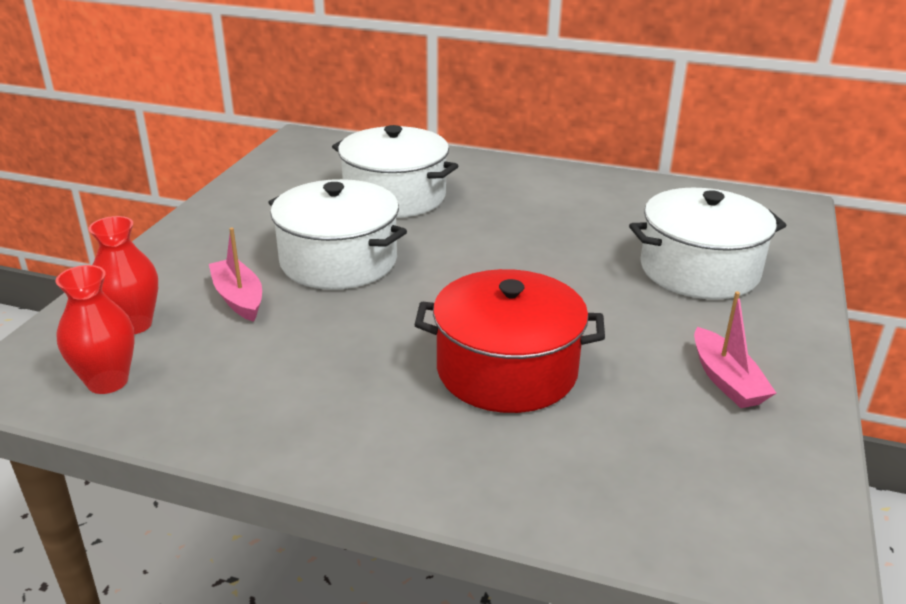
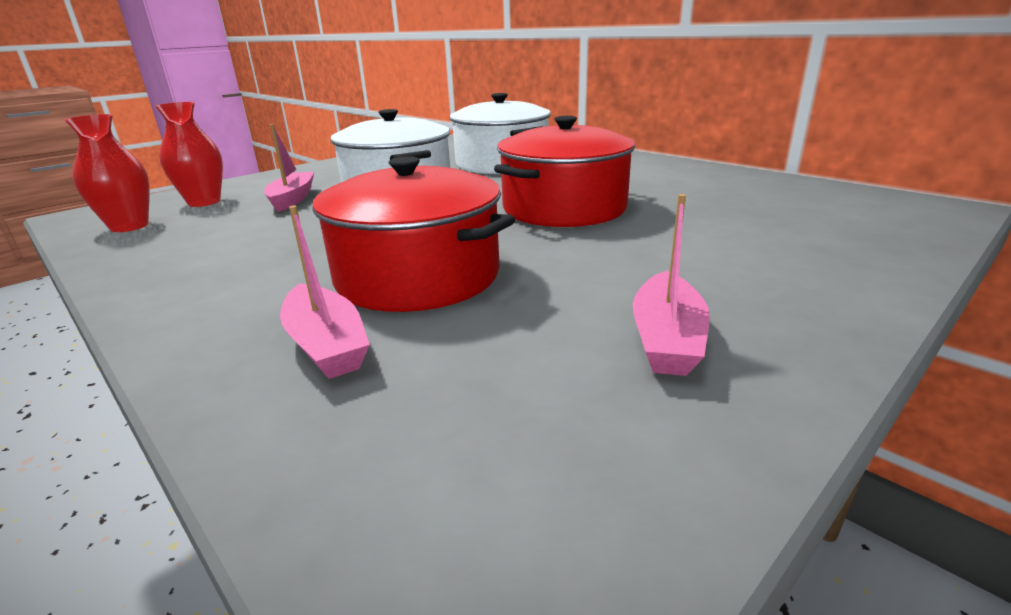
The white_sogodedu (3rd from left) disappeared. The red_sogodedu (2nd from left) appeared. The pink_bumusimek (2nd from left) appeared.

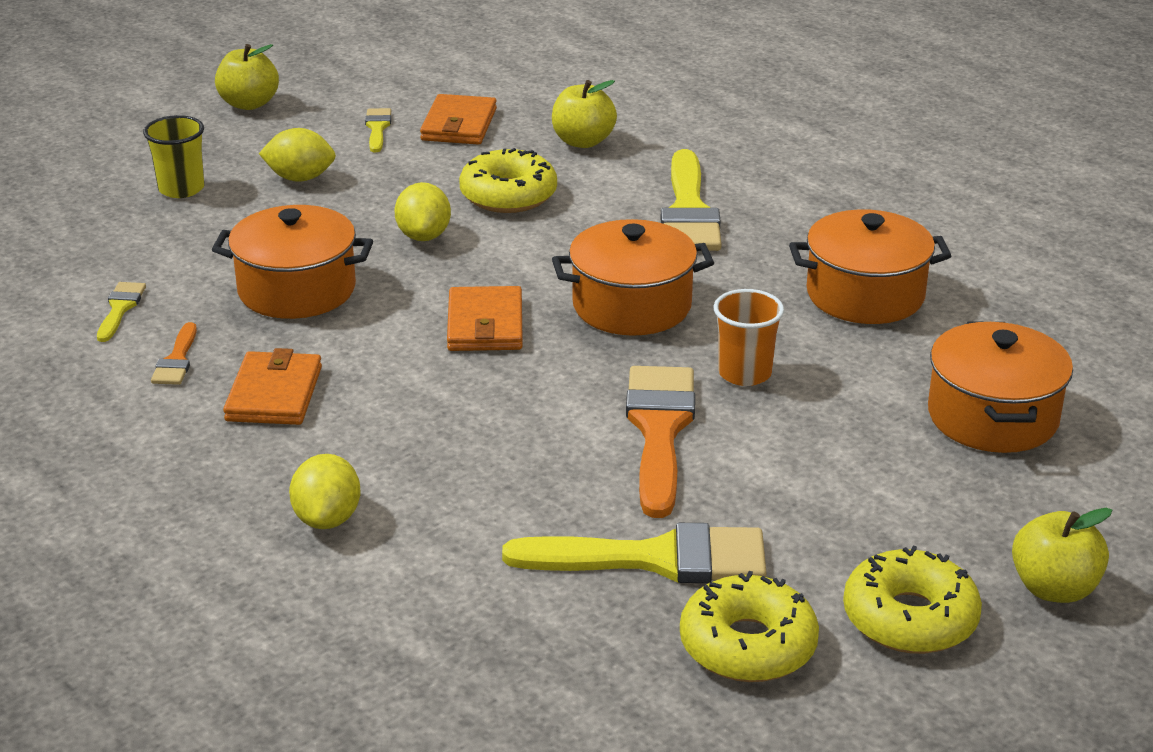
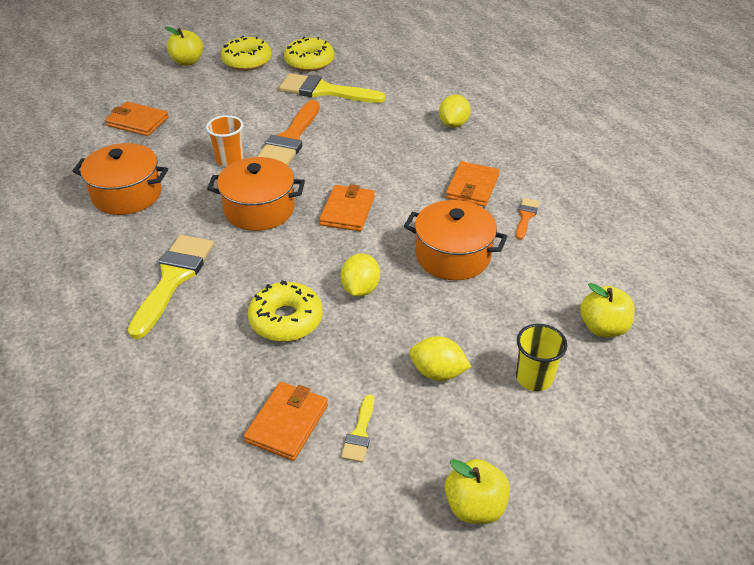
The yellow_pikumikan (2nd from left in the first image) moved. The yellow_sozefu (1st from left) disappeared. The orange_sogodedu (4th from left) was replaced by the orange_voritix (1st from left).

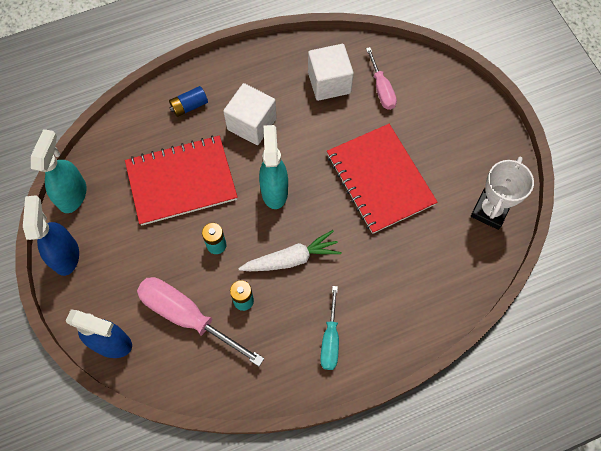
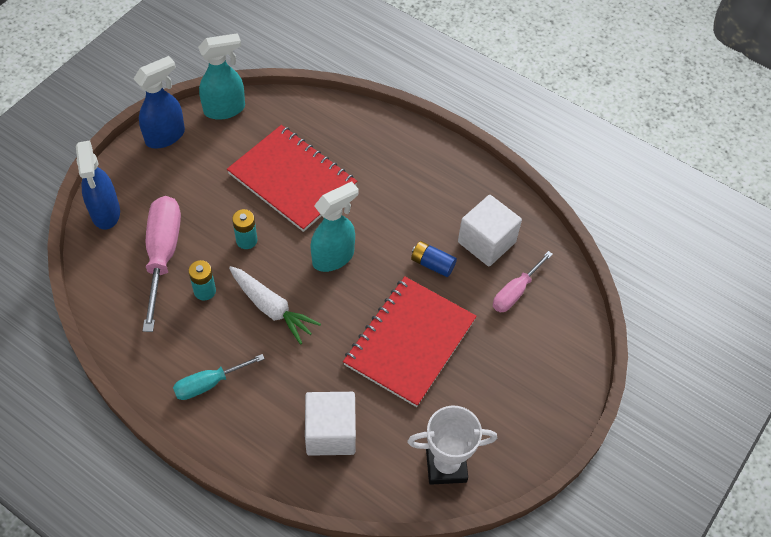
The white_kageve (1st from left) moved. The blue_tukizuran moved.

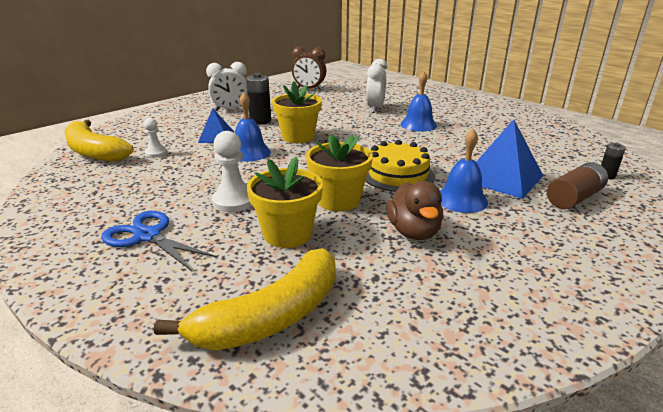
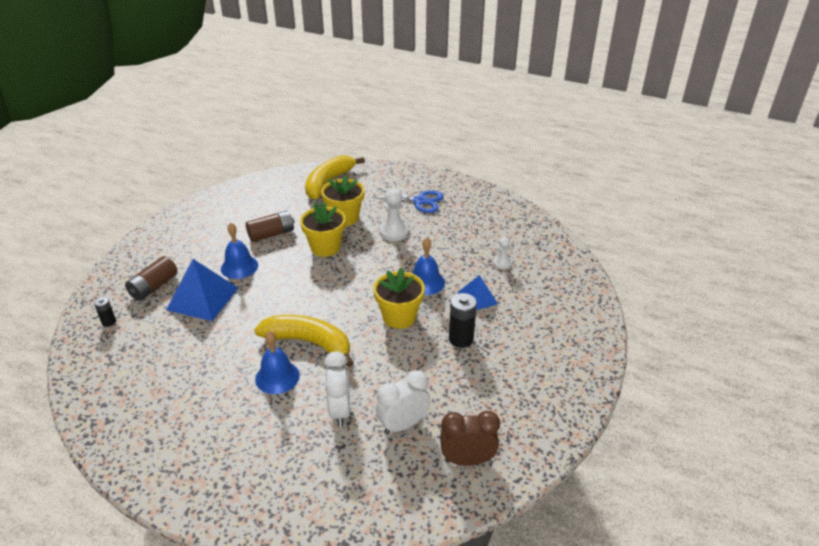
The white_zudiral (1st from left in the first image) moved. The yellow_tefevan (1st from left) moved. The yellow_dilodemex disappeared. The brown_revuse was replaced by the brown_tukizuran (2nd from left).

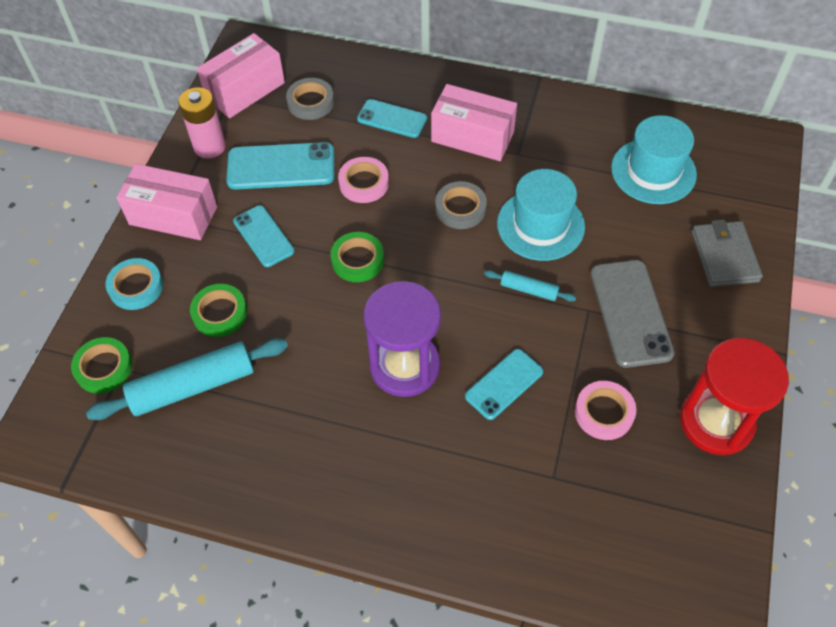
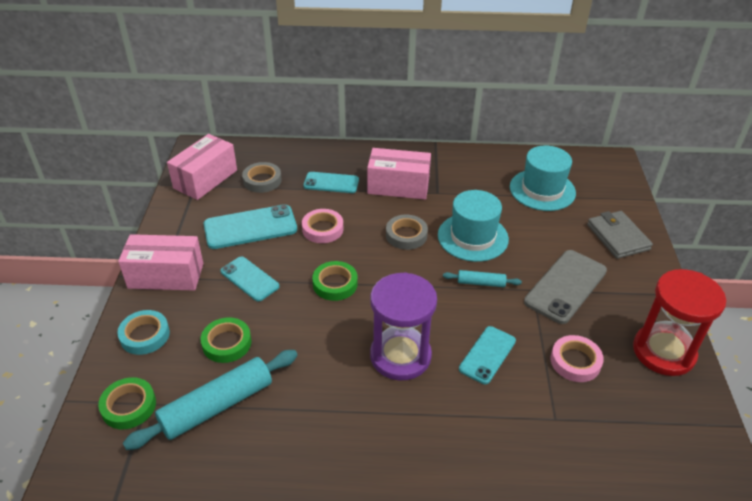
The pink_tukizuran disappeared. The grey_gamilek turned 60 degrees clockwise.

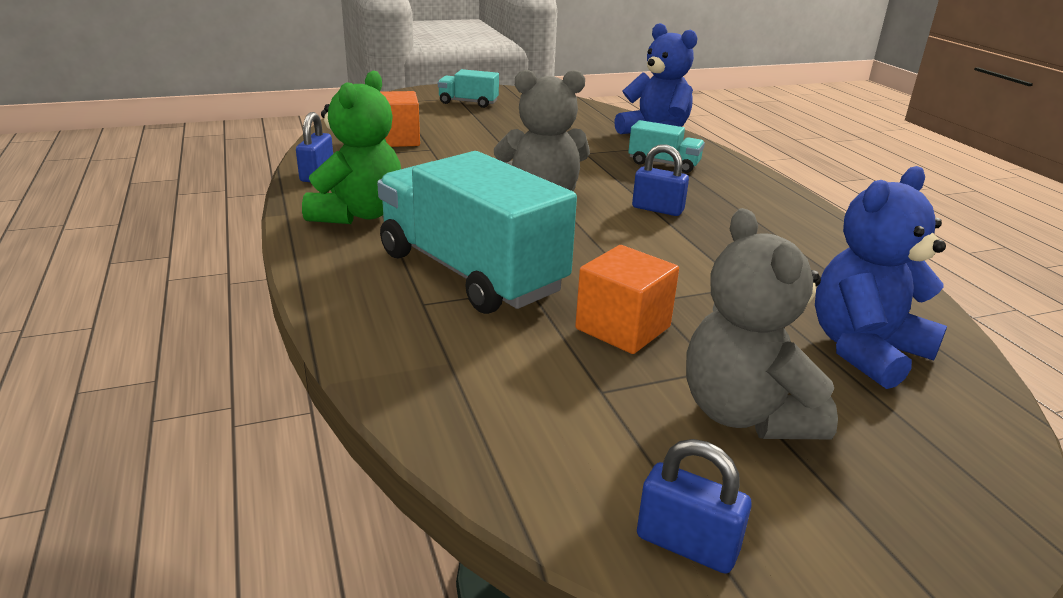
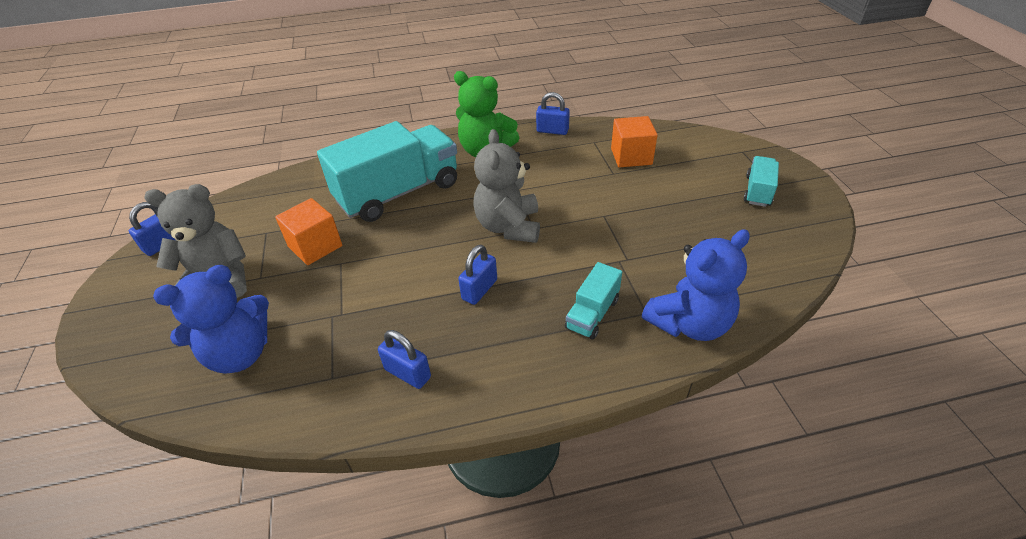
The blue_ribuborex (2nd from left in the first image) turned 90 degrees clockwise. The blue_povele (2nd from left) appeared.

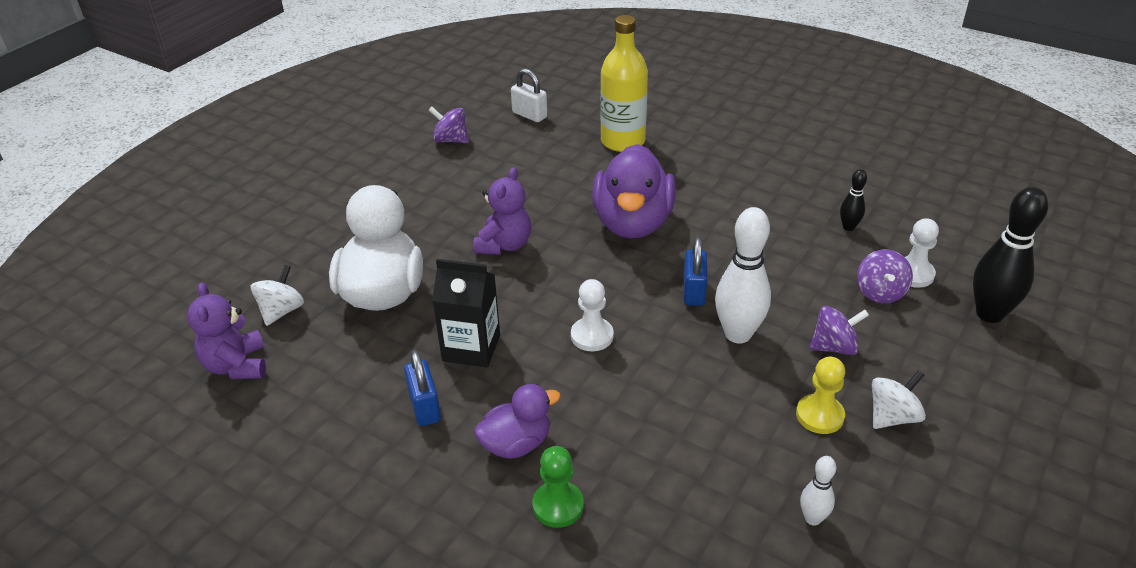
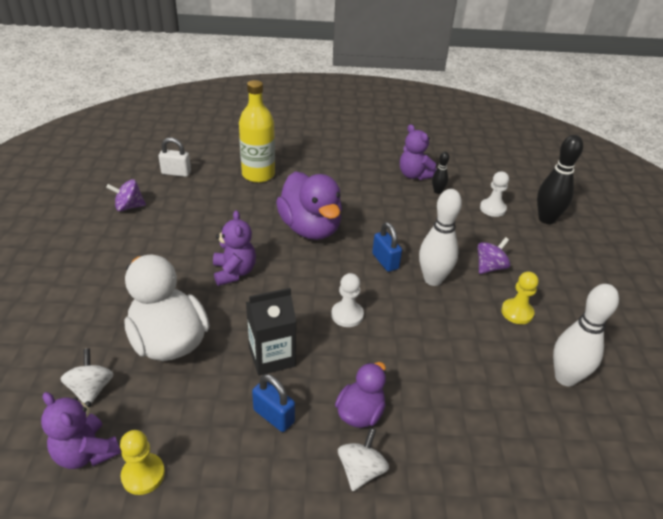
The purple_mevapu (3rd from left) disappeared. The white_mevapu (2nd from left) moved. The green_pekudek disappeared. The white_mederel (2nd from left) changed to 1.98 times the size. The purple_ribuborex (3rd from left) appeared. The yellow_pekudek (1st from left) appeared.

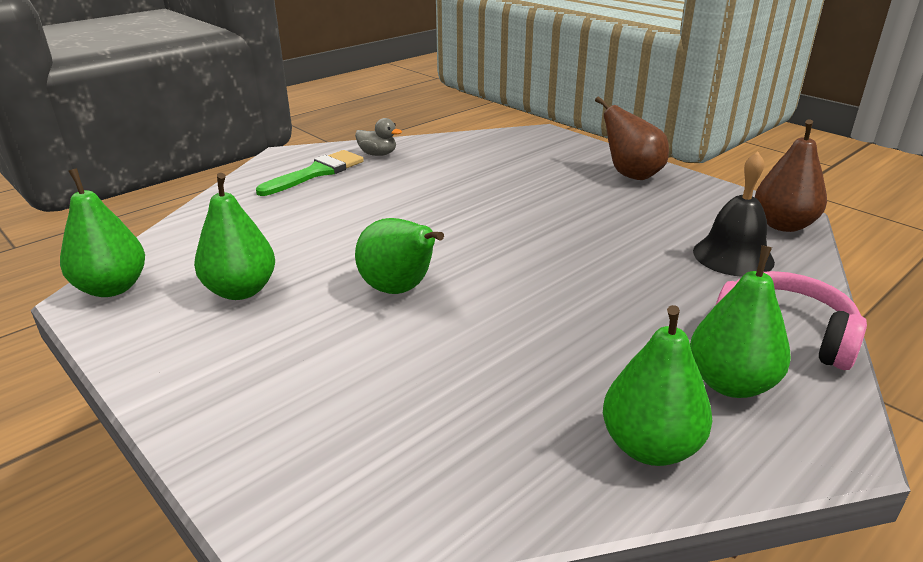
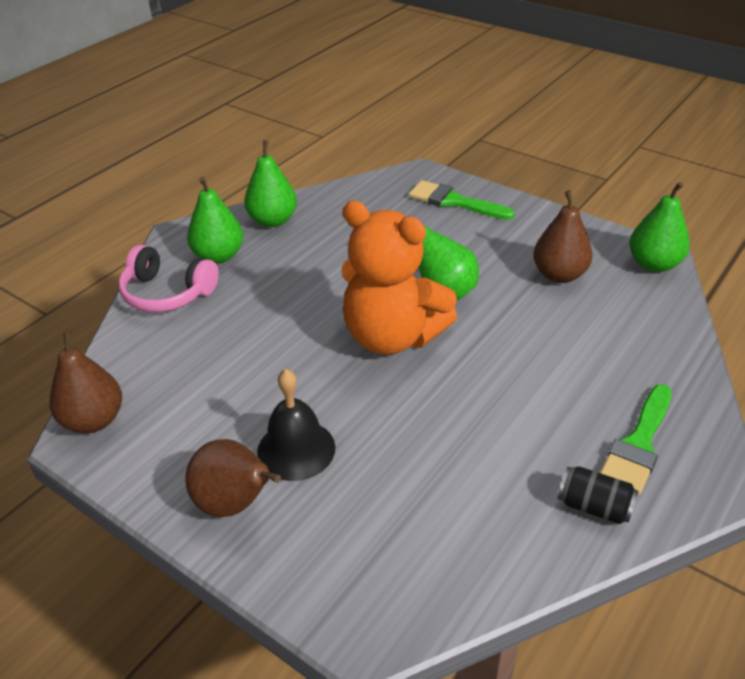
The grey_revuse was replaced by the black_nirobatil. The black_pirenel moved. The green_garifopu (2nd from left) became the brown_garifopu (3rd from left). The green_sozefu (1st from left) appeared. The orange_ribuborex appeared.

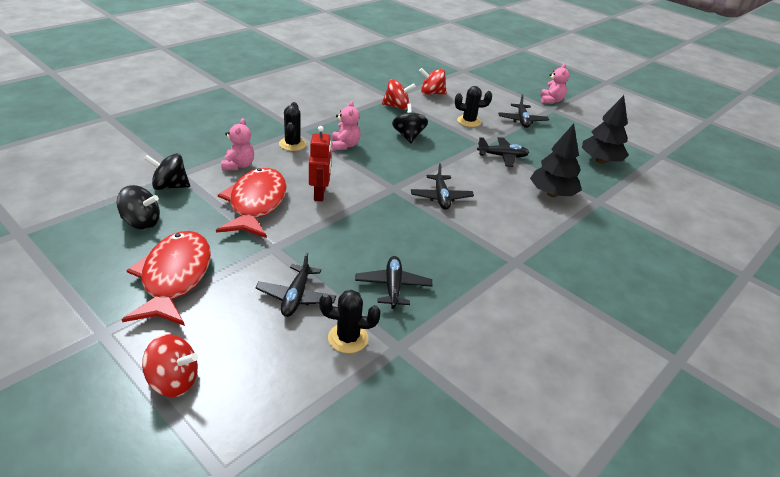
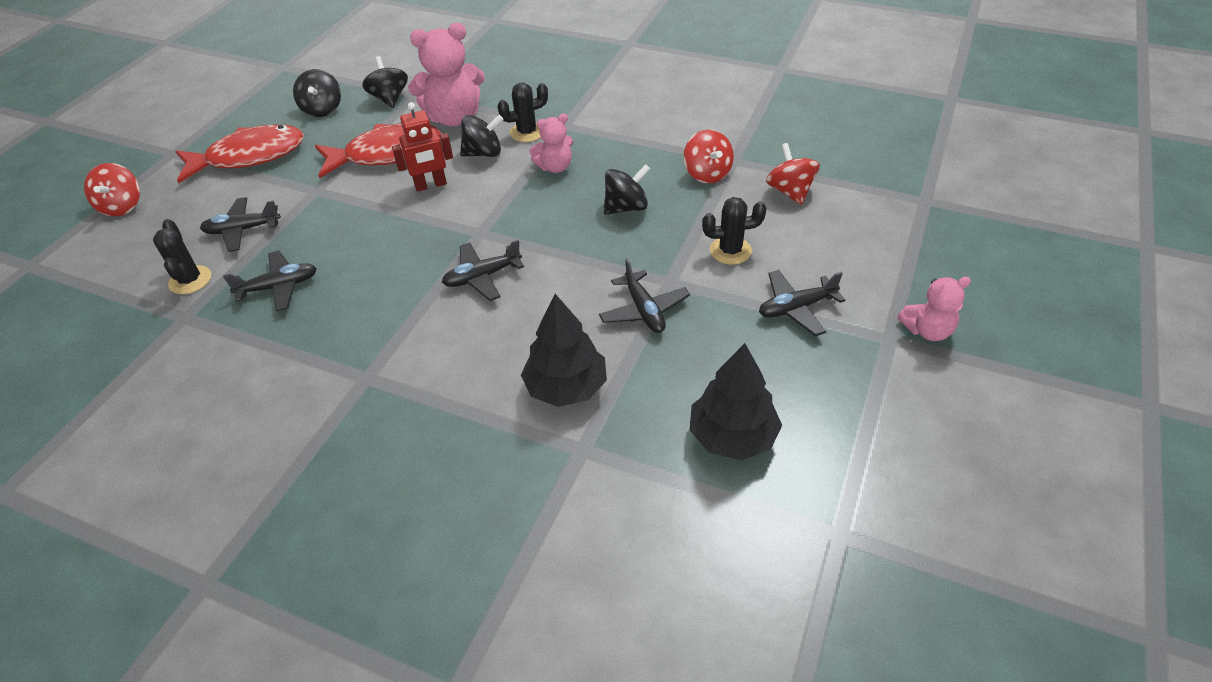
The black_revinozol (3rd from left) turned 75 degrees counterclockwise. The pink_ribuborex (1st from left) changed to 1.78 times the size. The black_mevapu (3rd from left) appeared.

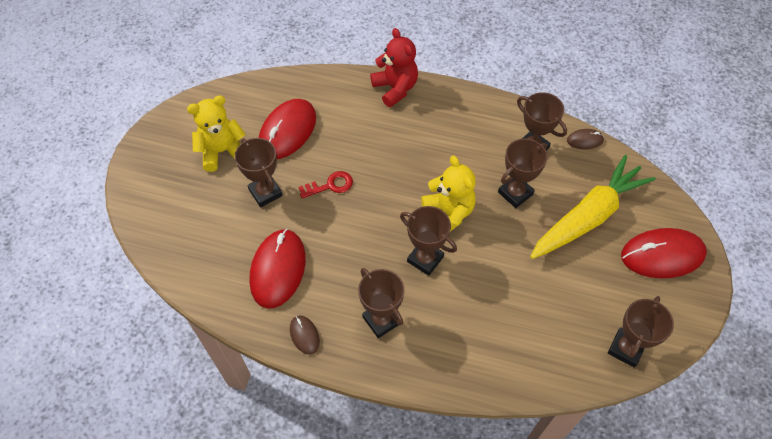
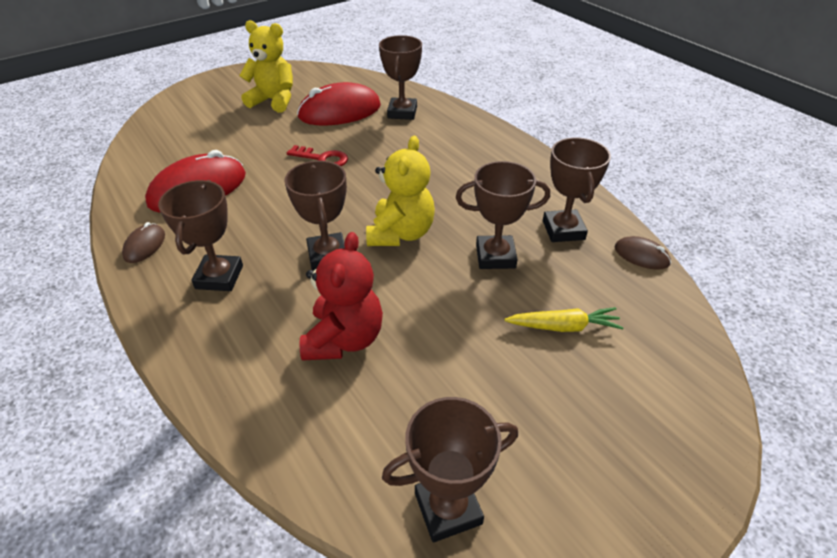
The red_ribuborex moved. The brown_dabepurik (1st from left in the first image) moved. The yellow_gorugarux changed to 0.45 times the size. The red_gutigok (3rd from left) disappeared.

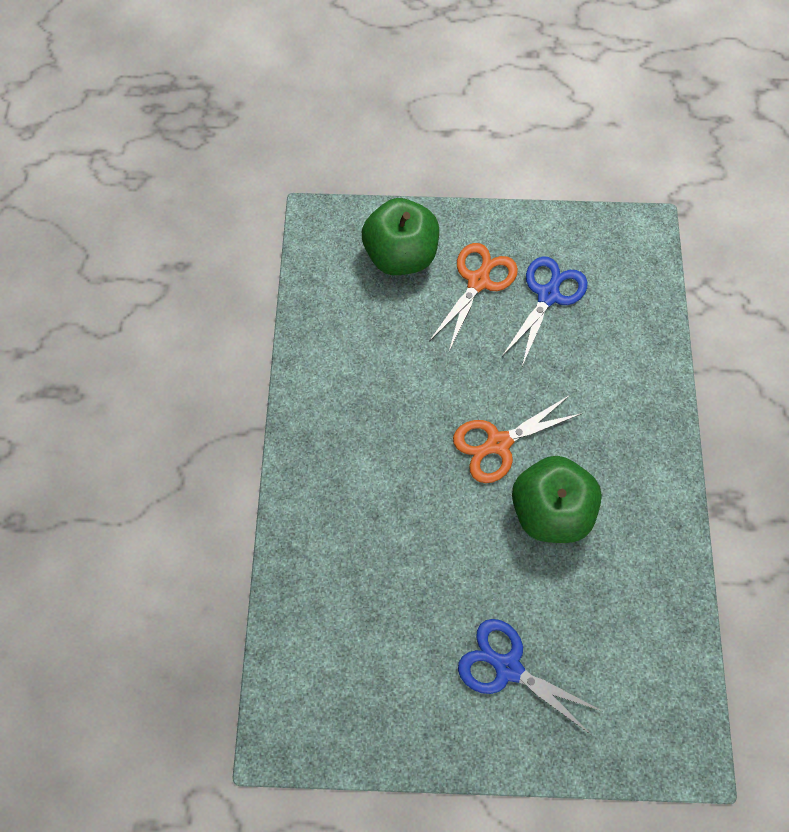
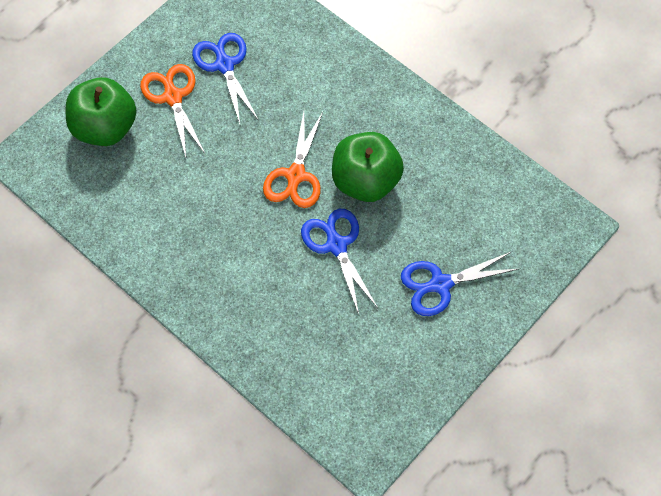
The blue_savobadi (2nd from left) appeared.

